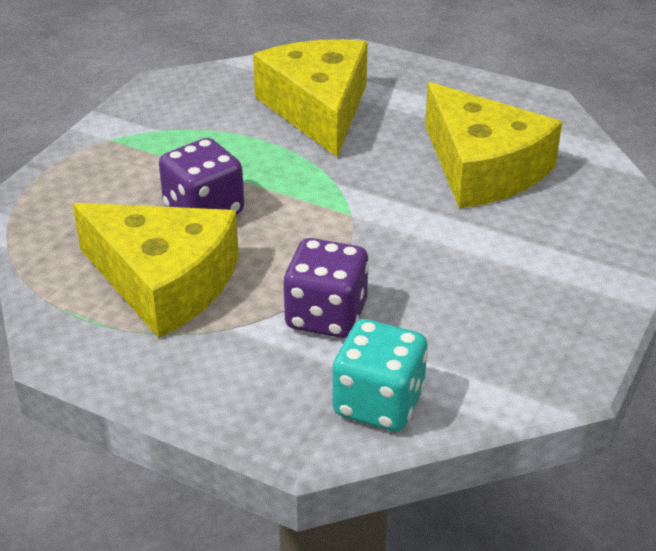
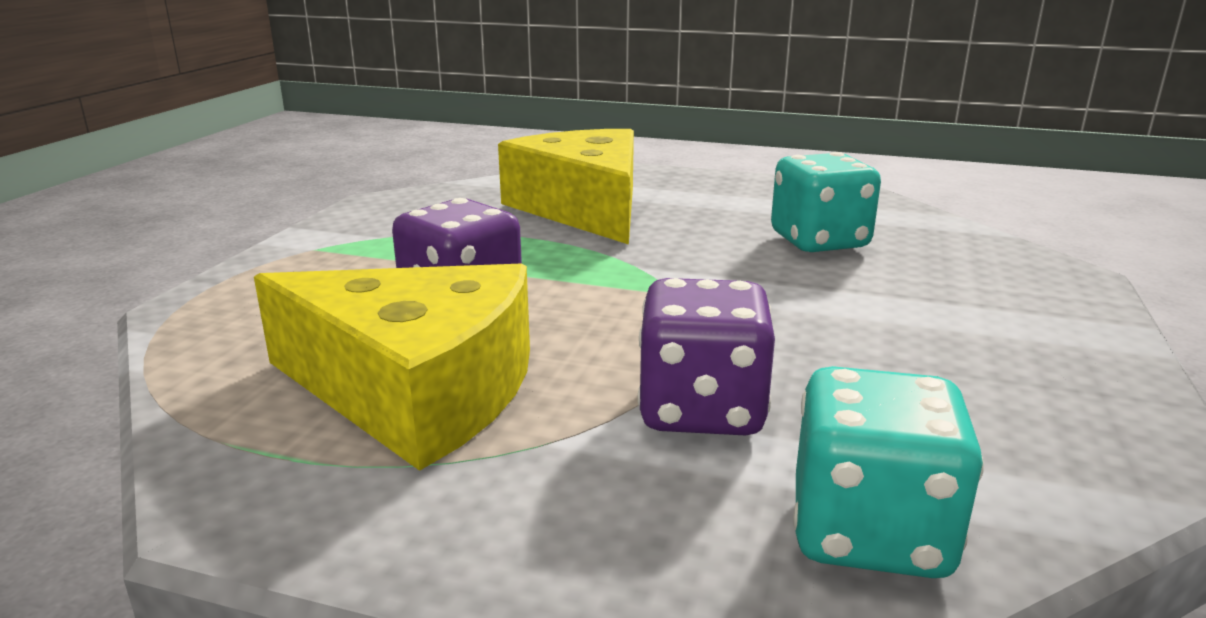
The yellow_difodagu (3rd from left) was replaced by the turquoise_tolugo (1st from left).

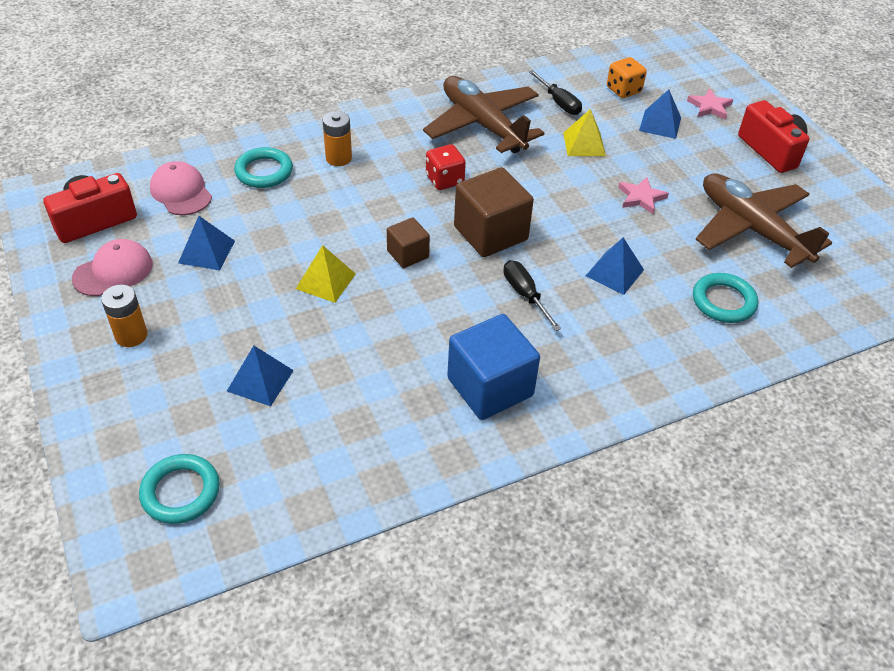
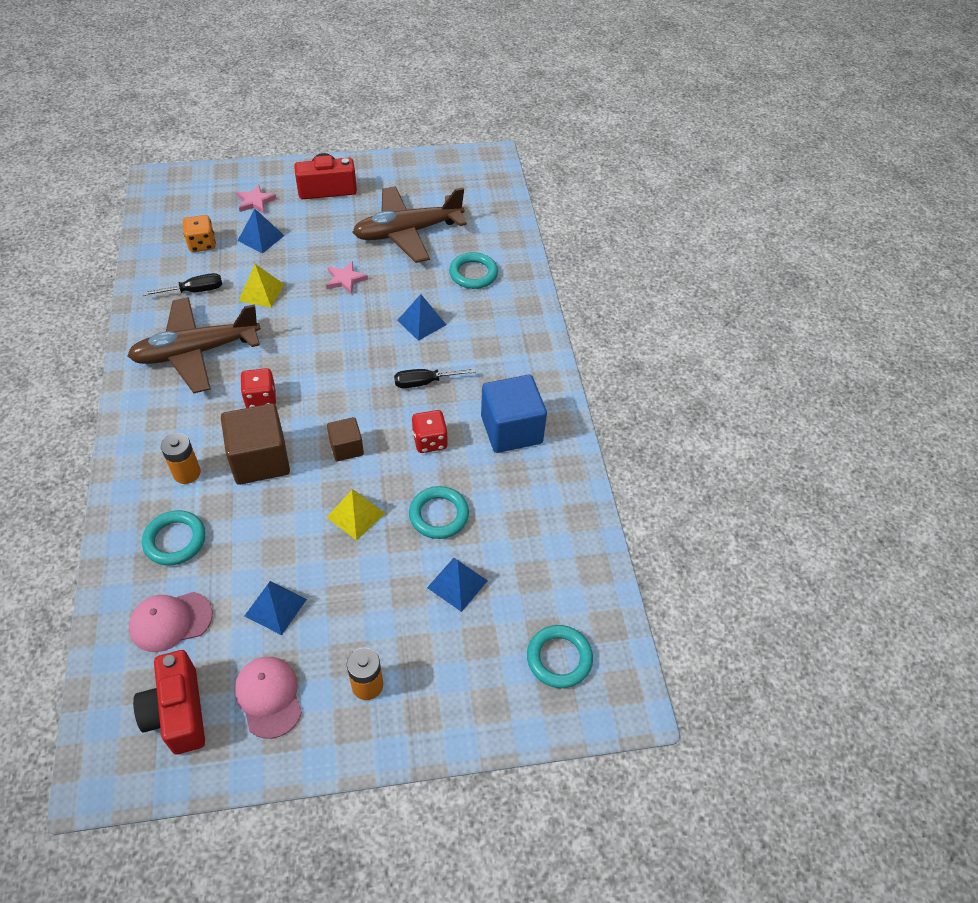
The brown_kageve (2nd from left in the first image) moved. The red_tolugo (2nd from left) appeared. The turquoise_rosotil (2nd from left) appeared.

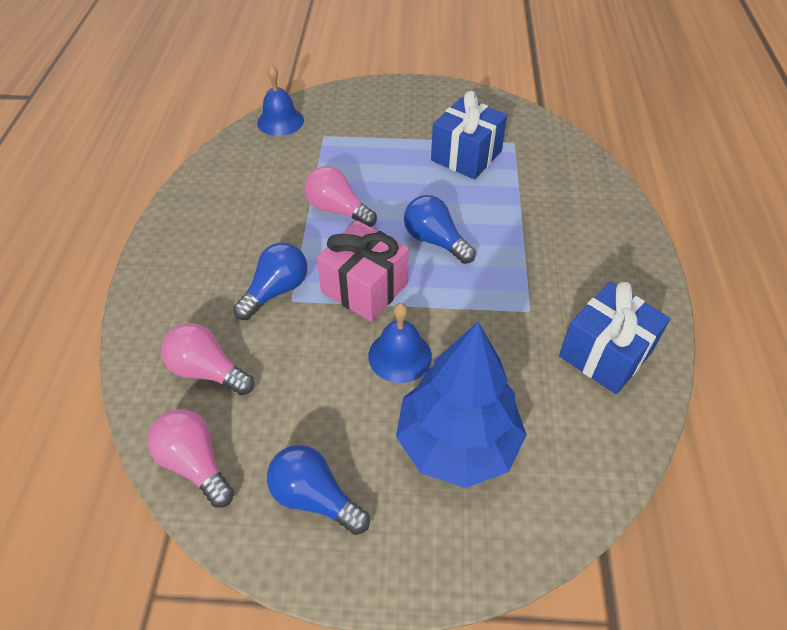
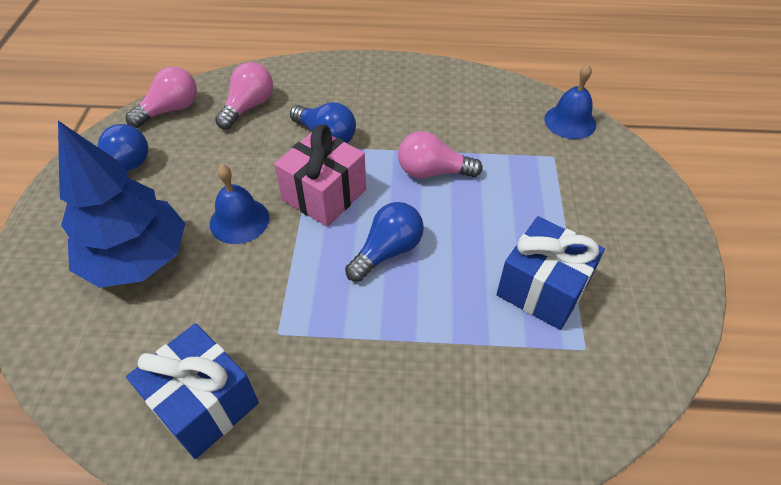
The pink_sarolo (3rd from left) turned 120 degrees counterclockwise.

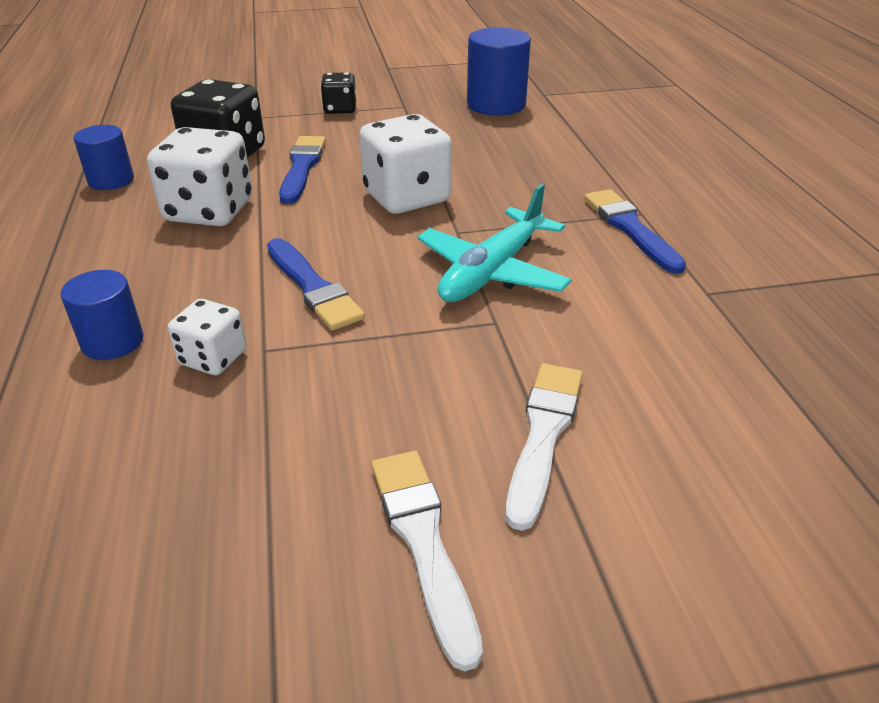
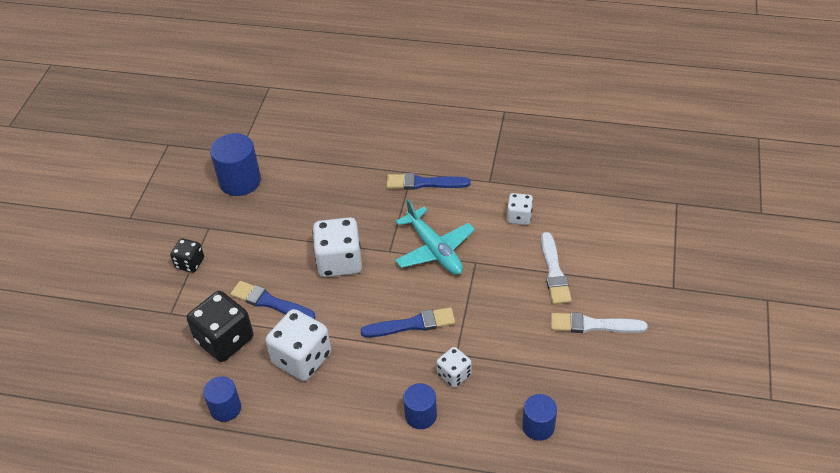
The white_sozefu (2nd from left in the first image) turned 135 degrees counterclockwise. The white_tolugo (4th from left) appeared. The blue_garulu (4th from left) appeared.

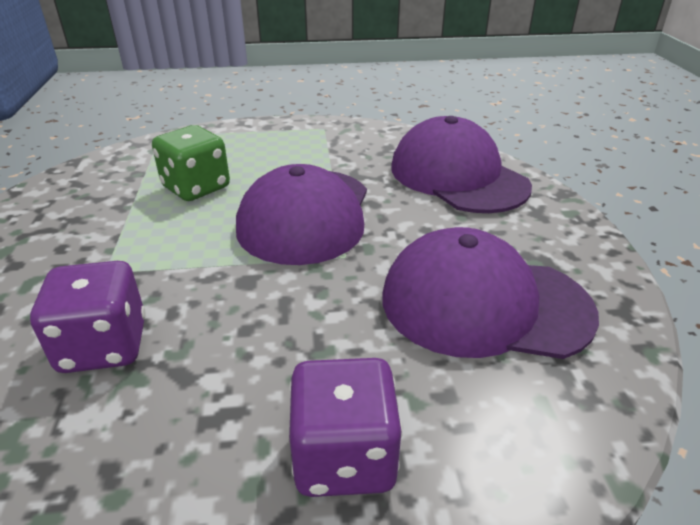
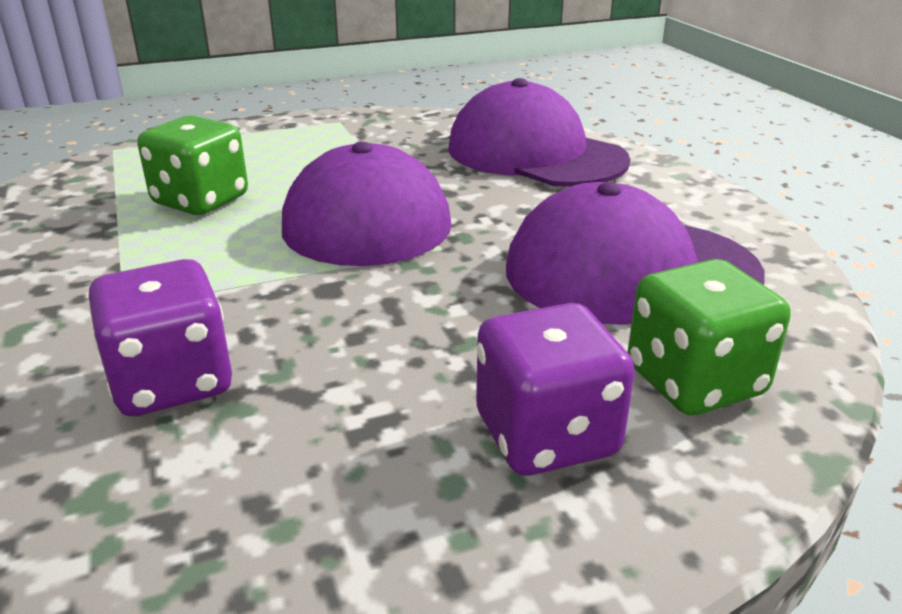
The green_tolugo (2nd from left) appeared.

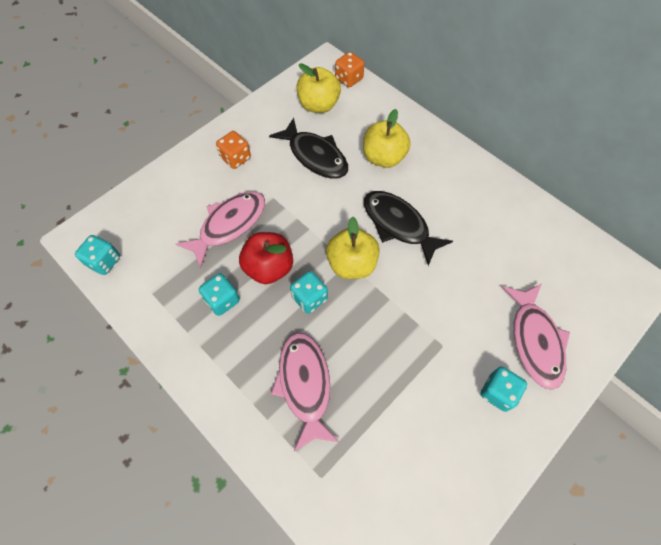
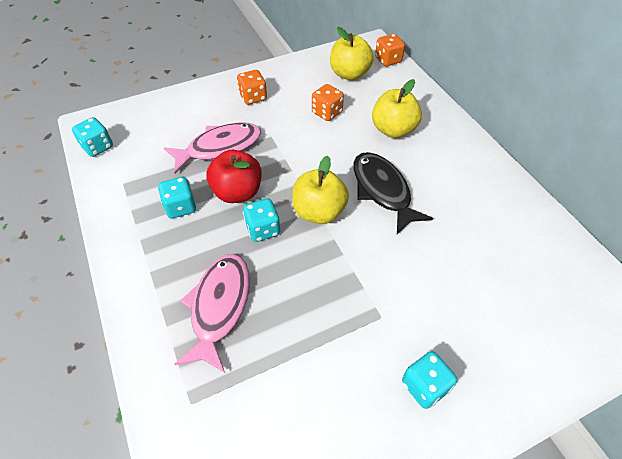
The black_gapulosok (1st from left) was replaced by the orange_tolugo (2nd from left). The pink_gapulosok (3rd from left) disappeared.

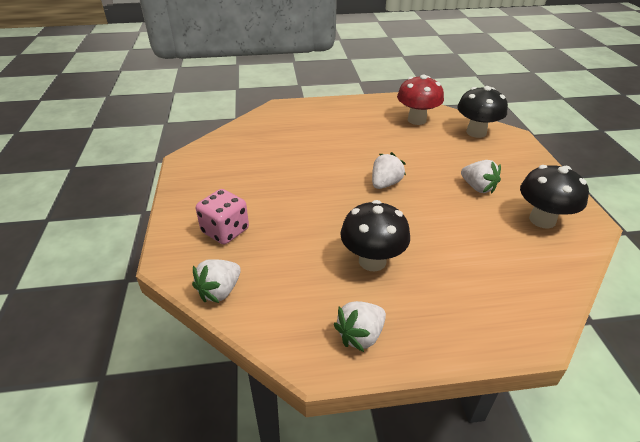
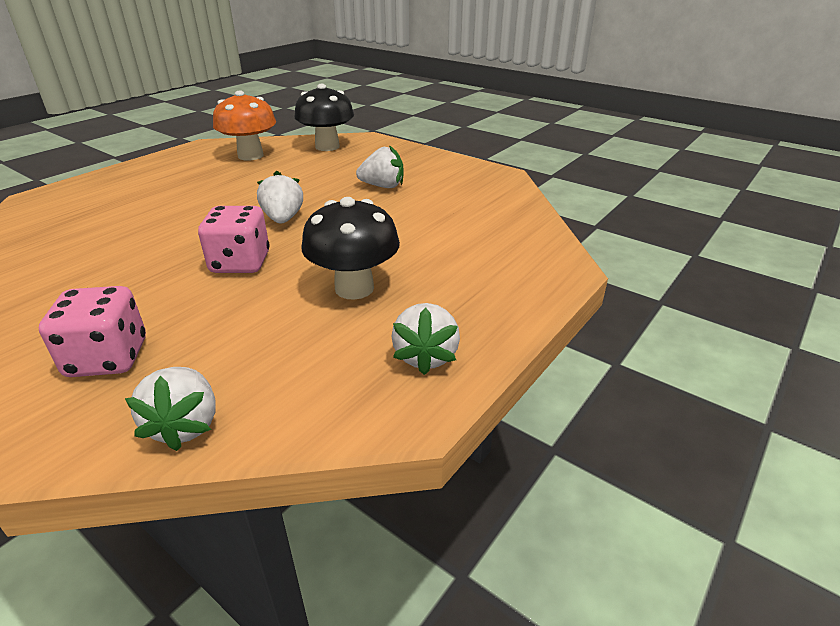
The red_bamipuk became the orange_bamipuk. The black_bamipuk (3rd from left) disappeared. The pink_tolugo (2nd from left) appeared.

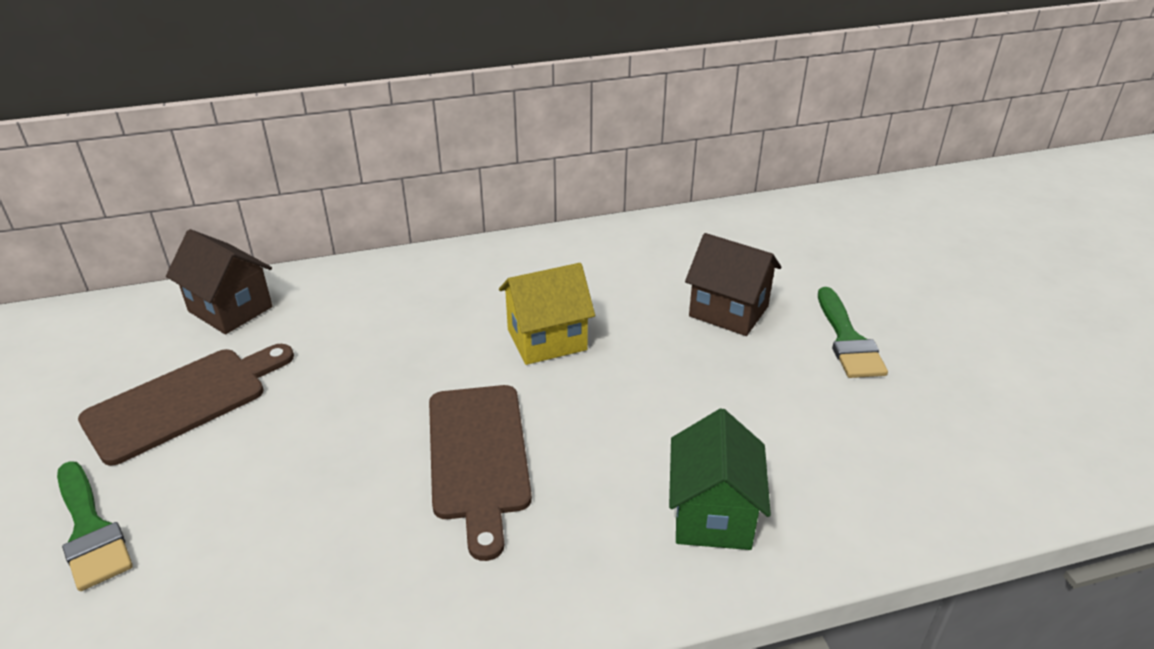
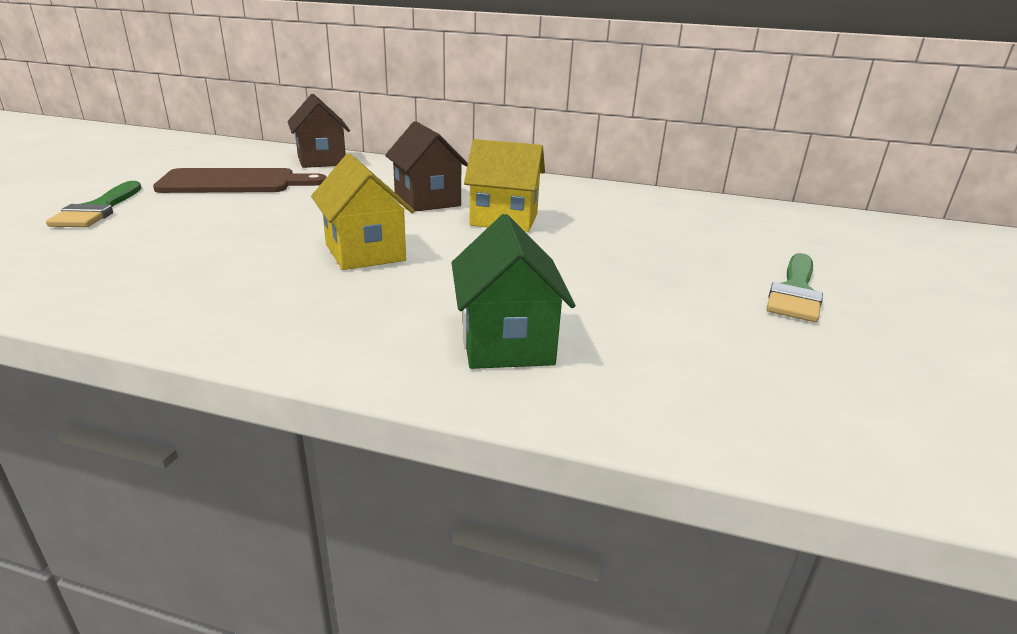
The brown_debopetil (2nd from left) moved. The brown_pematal (2nd from left) was replaced by the yellow_debopetil (1st from left). The green_debopetil turned 45 degrees counterclockwise.

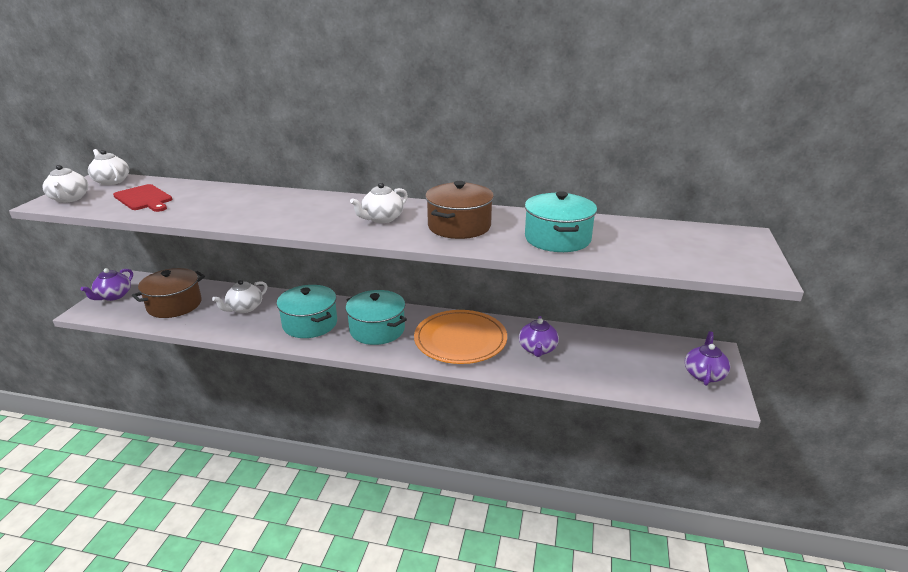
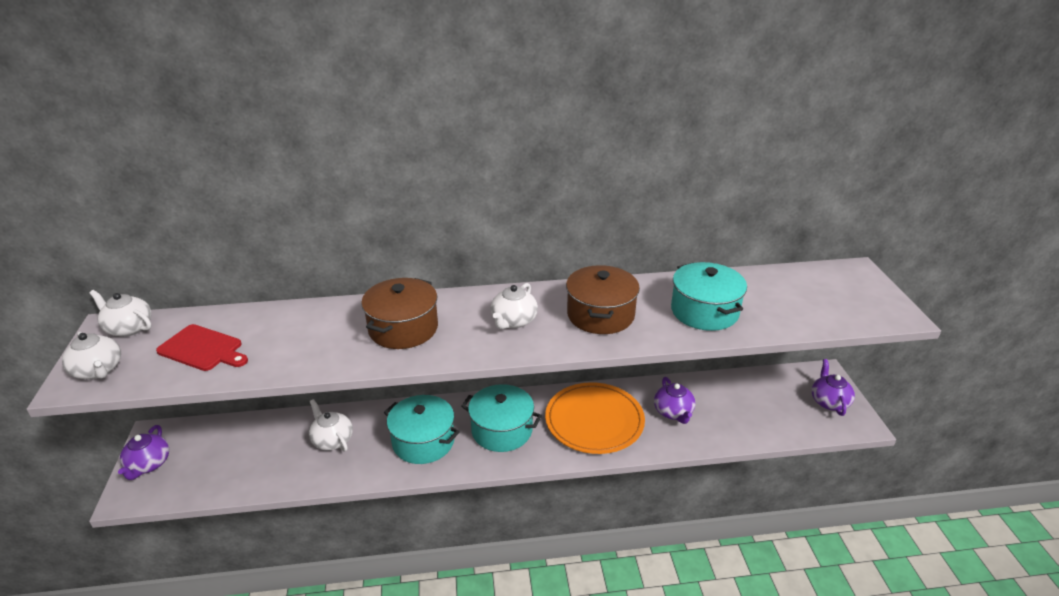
The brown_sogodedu (1st from left) moved. The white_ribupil (3rd from left) turned 120 degrees clockwise.

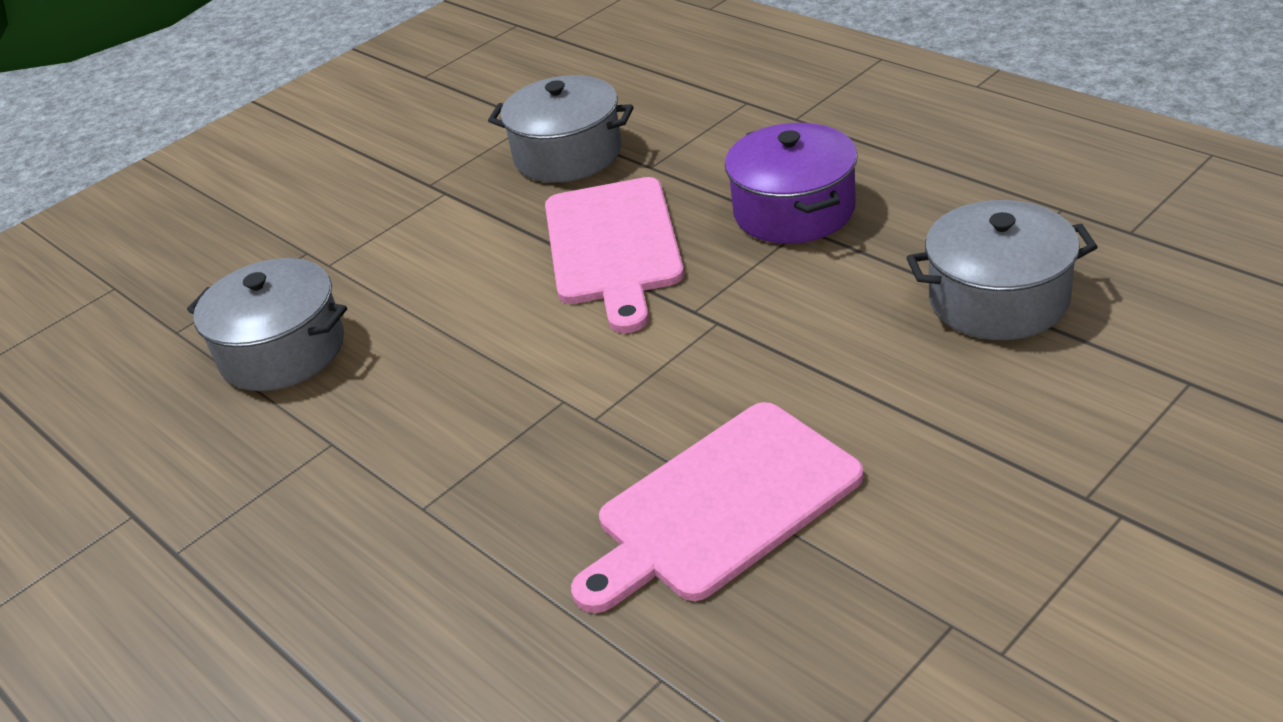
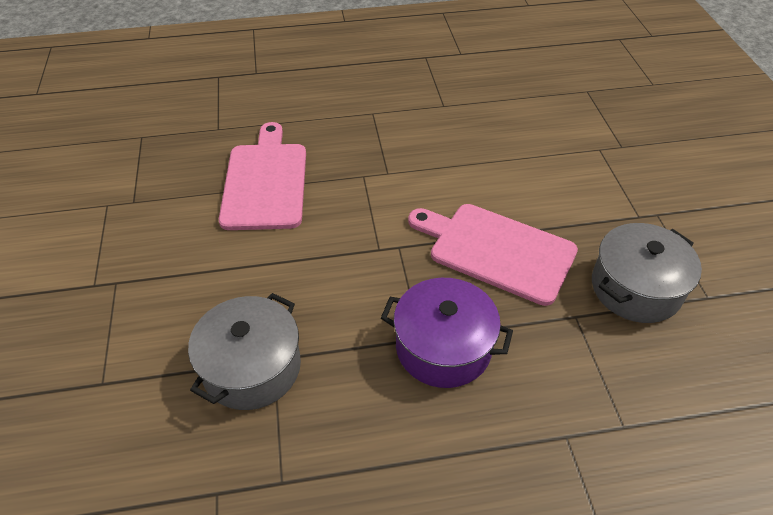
The grey_sogodedu (1st from left) disappeared.

